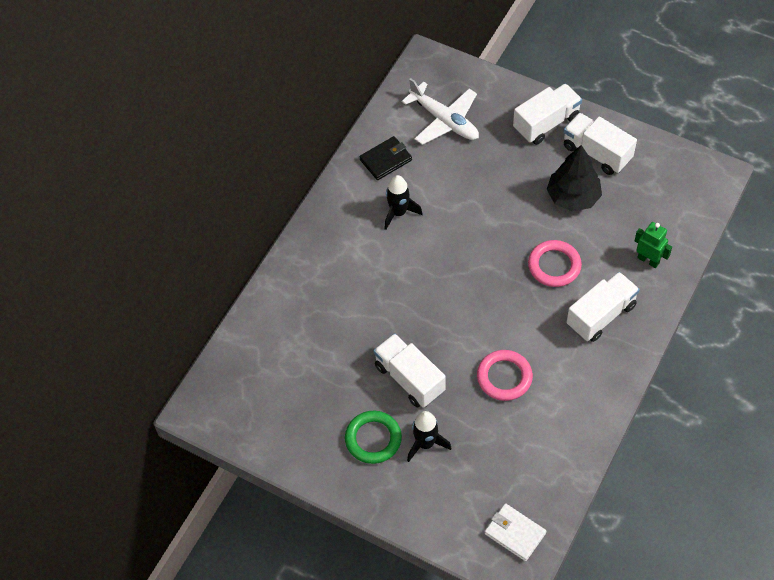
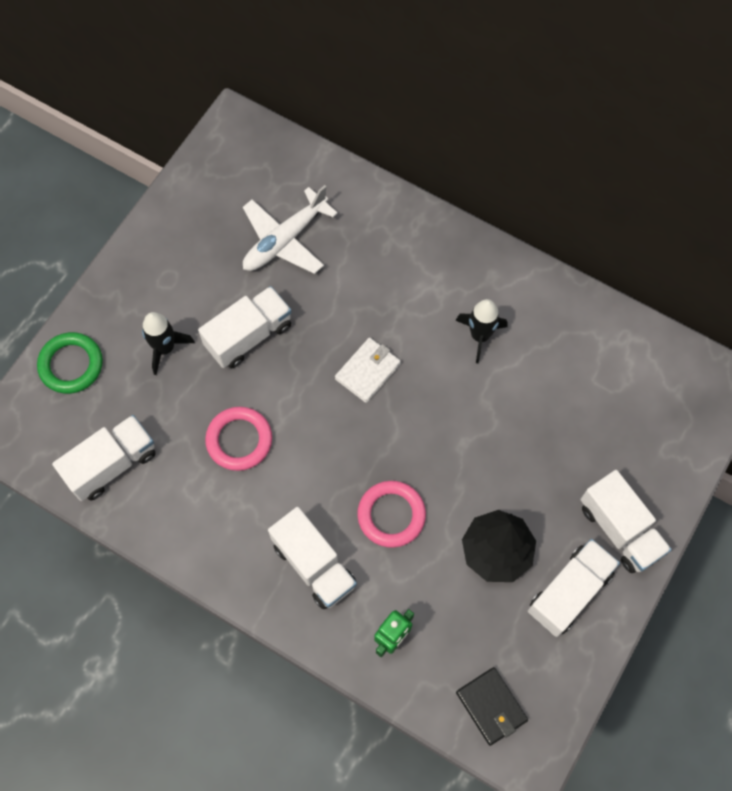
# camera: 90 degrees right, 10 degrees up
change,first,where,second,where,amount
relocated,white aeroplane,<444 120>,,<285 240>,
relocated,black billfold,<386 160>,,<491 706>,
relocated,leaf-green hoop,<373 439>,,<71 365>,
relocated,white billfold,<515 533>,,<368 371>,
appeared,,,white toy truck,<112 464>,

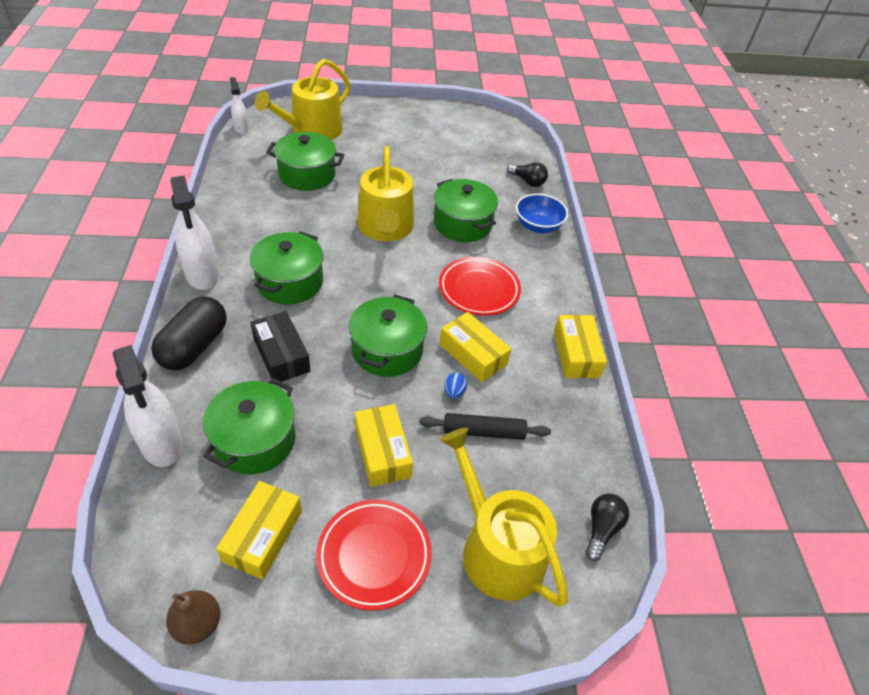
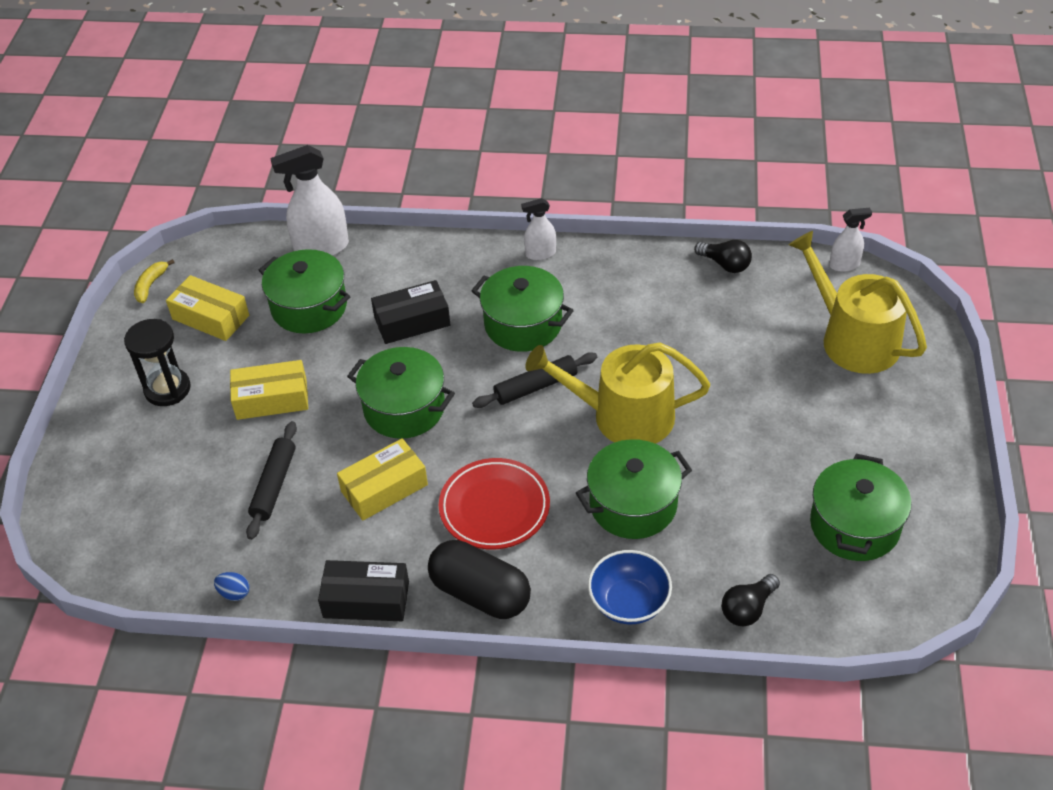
# camera: 105 degrees right, 0 degrees up
change,first,where,second,where,amount
relocated,leaf-green cooking pot,<307 175>,,<854 525>,
size,white spray bottle,<202 275>,,<540 253>,x0.55
relocated,black pill,<194 346>,,<480 593>,
colour,golden package,<576 354>,black package,<366 599>,
relocated,blue egg shape,<454 392>,,<234 593>,
missing,golden sprinkling can,<496 548>,,,
relocated,black lightbulb,<601 529>,,<725 264>,
exchanged,red plate,<374 556>,black sand timer,<167 389>,
exchanged,dark brown toy pear,<197 624>,golden banana fruit,<150 285>,
appeared,,,black pastry roller,<535 386>,

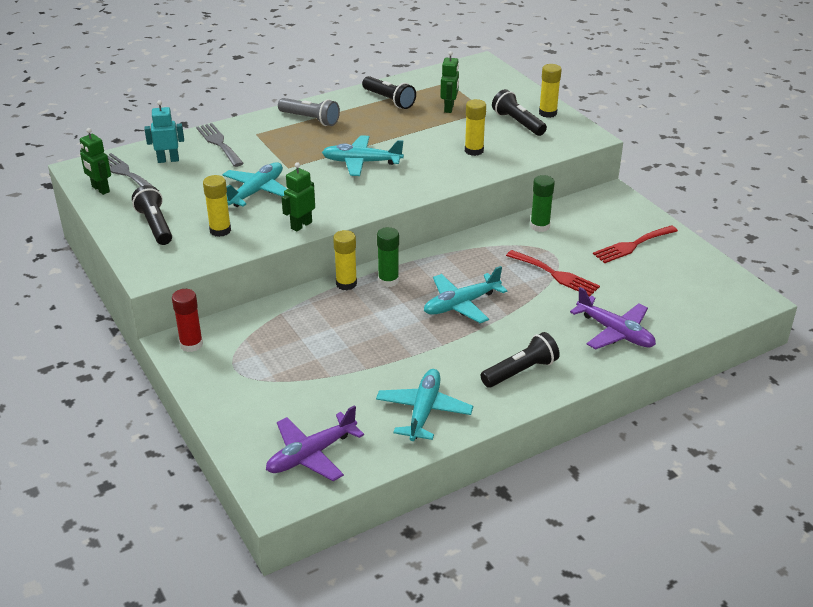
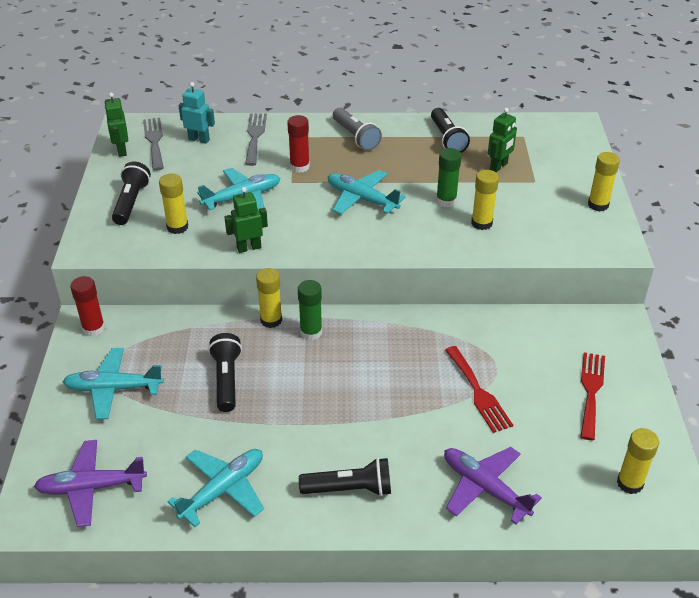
# camera: 30 degrees right, 5 degrees up
change,first,where,second,where,amount
relocated,black pocket torch,<518 123>,,<226 380>,
relocated,leaf-green glue,<540 226>,,<446 201>,
spun,red table fork,<632 245>,,<591 391>,105 degrees clockwise
relocated,aqua aeroplane,<461 304>,,<113 388>,
spun,royal purple aeroplane,<615 332>,,<484 488>,150 degrees clockwise
appeared,,,red glue,<299 167>,
appeared,,,golden glue,<630 483>,

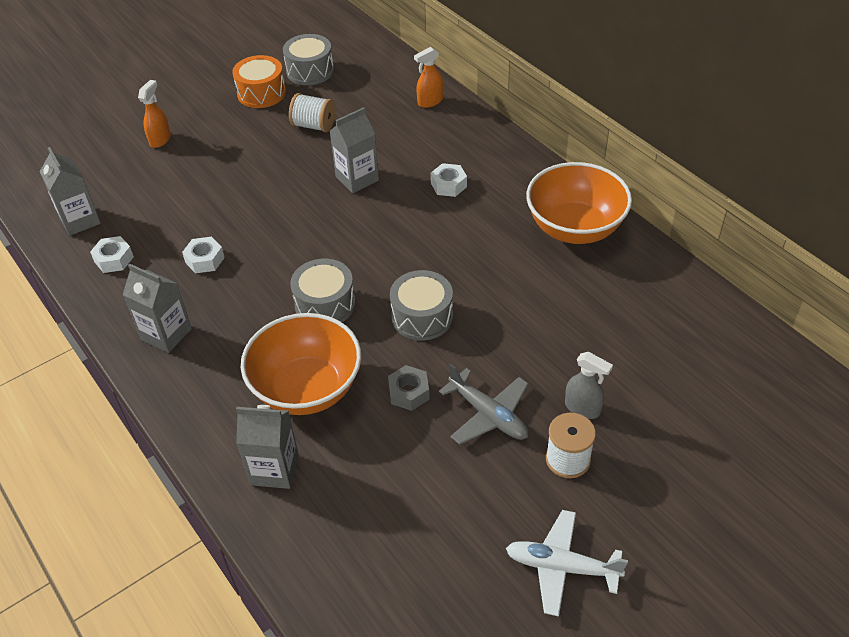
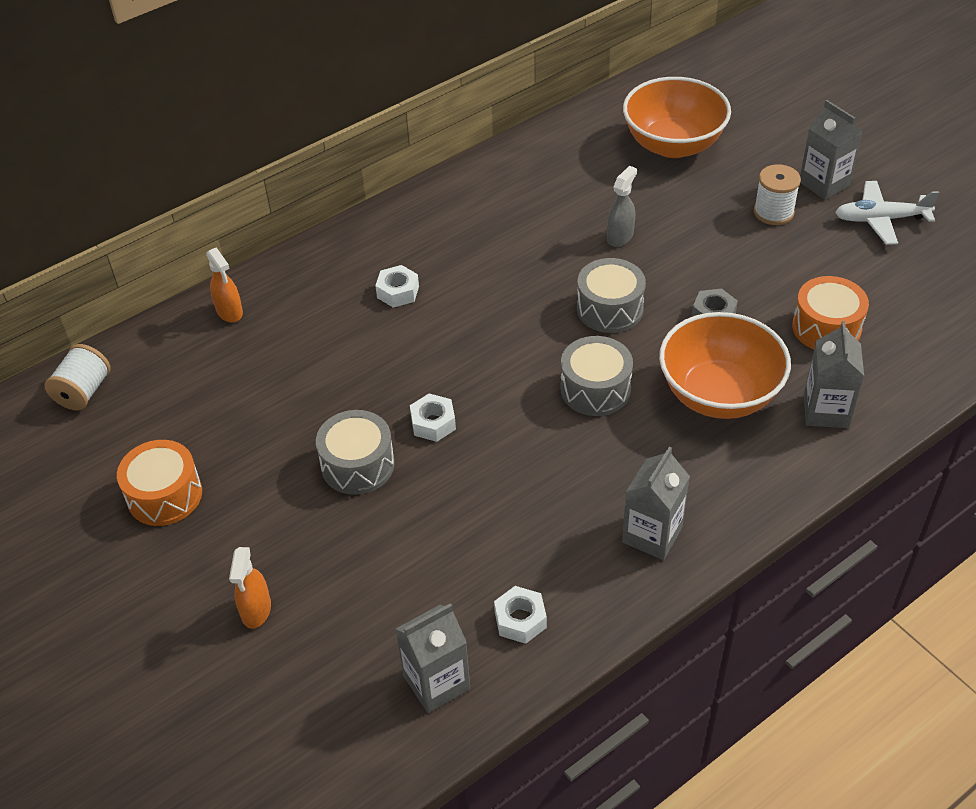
# camera: 90 degrees left, 0 degrees up
change,first,where,second,where,amount
relocated,gray drum,<310 71>,,<358 465>,
spun,orange-coloured spray bottle,<160 139>,,<256 610>,105 degrees counterclockwise
relocated,white reel of thread,<314 125>,,<84 392>,
relocated,gray milk carton,<357 179>,,<824 184>,
relocated,orange-coloured bowl,<574 228>,,<673 145>,
relocated,white hex nut,<205 260>,,<433 423>,
relocated,gray spray bottle,<582 408>,,<620 236>,
missing,gray aeroplane,<488 415>,,,
spun,white aeroplane,<561 567>,,<881 219>,75 degrees clockwise
appeared,,,orange-coloured drum,<826 328>,

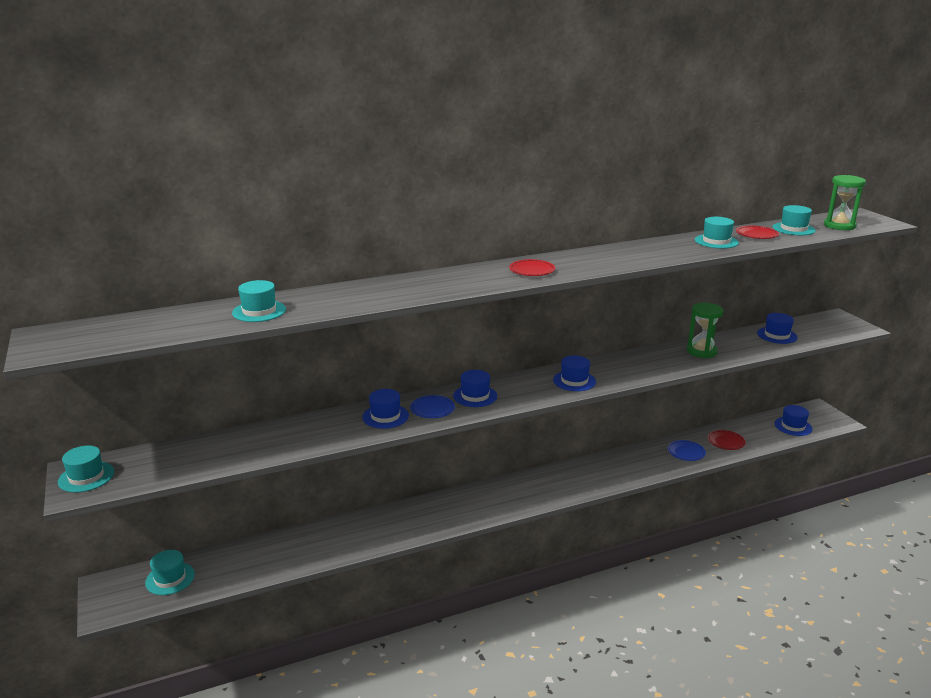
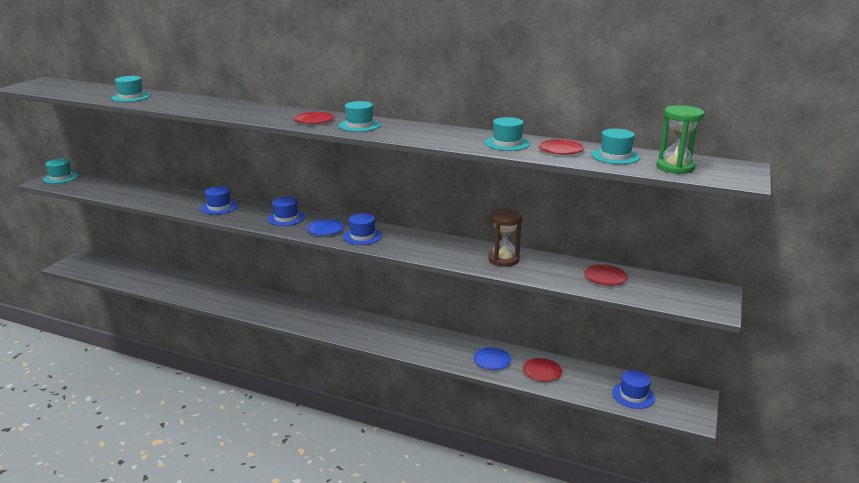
# camera: 45 degrees right, 0 degrees up
change,first,where,second,where,amount
colour,leaf-green sand timer,<701 351>,dark brown sand timer,<503 259>,
exchanged,blue tall hat,<777 335>,red plate,<605 277>,
relocated,blue plate,<432 409>,,<325 229>,
relocated,aqua tall hat,<170 578>,,<359 125>,

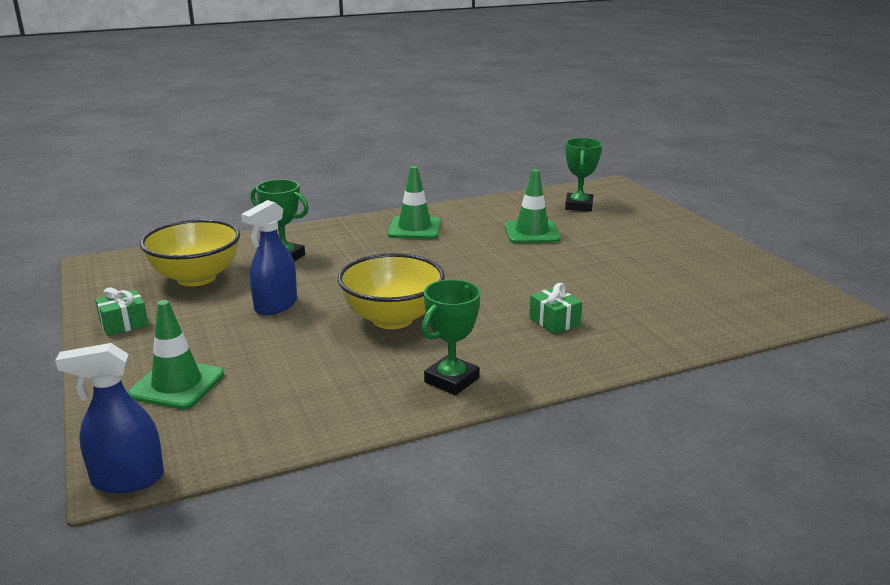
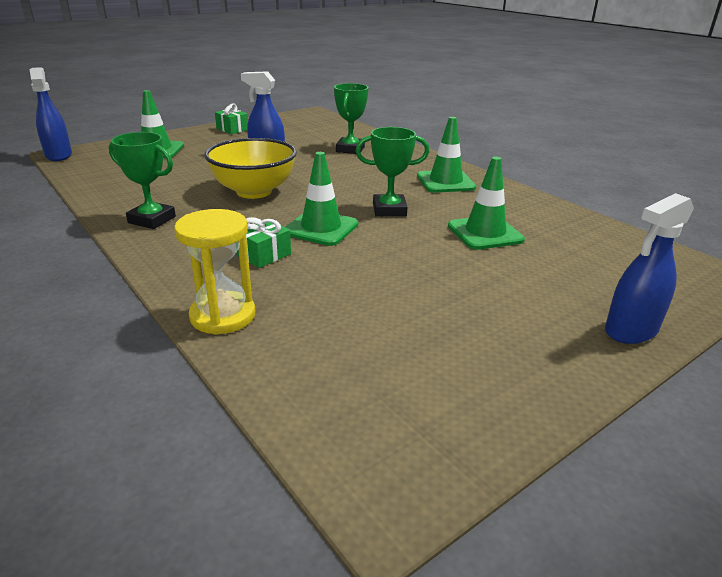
# camera: 75 degrees right, 5 degrees up
change,first,where,second,where,amount
relocated,leaf-green prize cup,<579 206>,,<389 210>,
missing,golden bowl,<196 278>,,,
appeared,,,leaf-green road cone,<321 228>,
appeared,,,blue spray bottle,<631 330>,
appeared,,,golden sand timer,<223 315>,

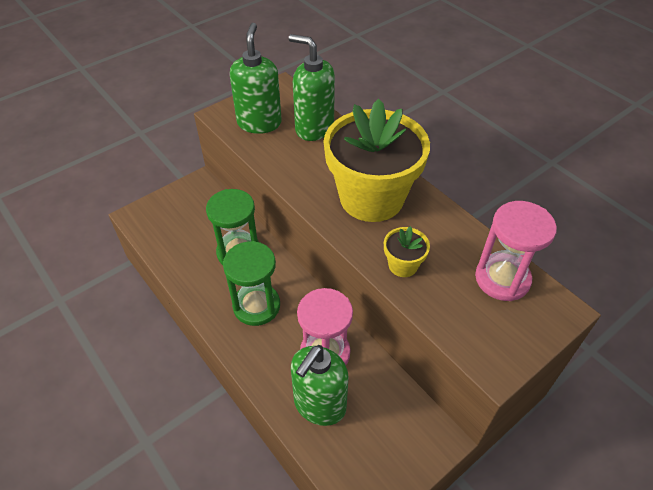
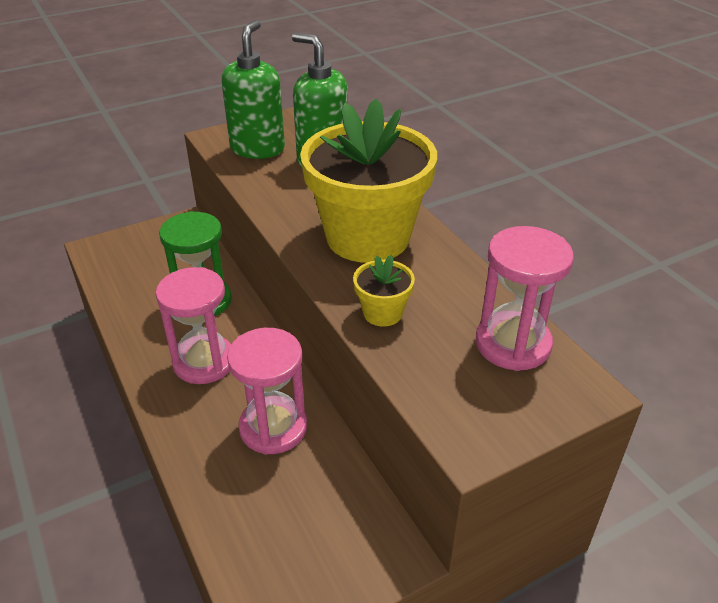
# camera: 10 degrees right, 10 degrees down
change,first,where,second,where,amount
colour,leaf-green sand timer,<256 306>,rosy sand timer,<204 362>,
missing,leaf-green soap dispenser,<319 405>,,,

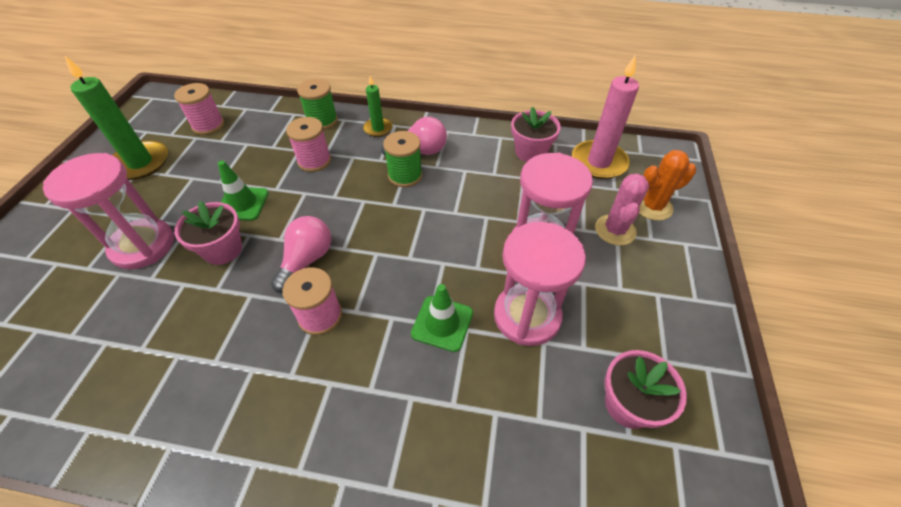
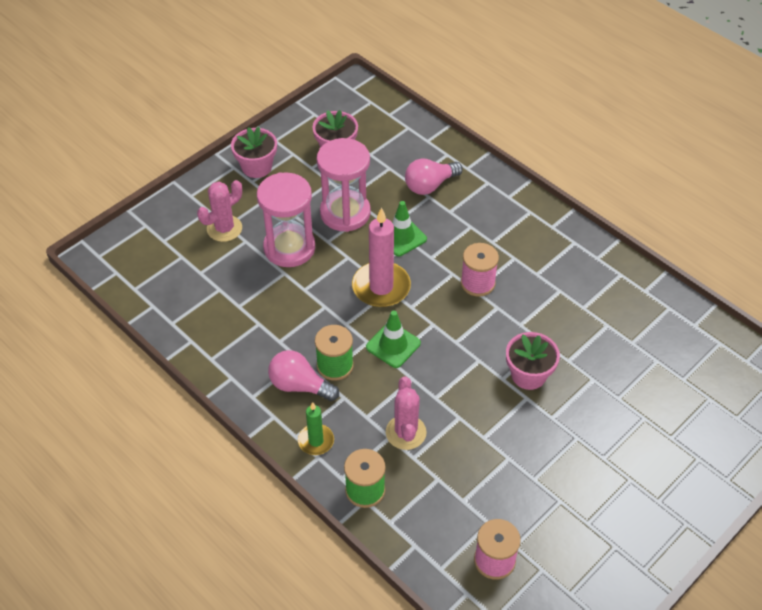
# camera: 145 degrees left, 0 degrees up
change,first,where,second,where,amount
relocated,rosy wax candle,<598 162>,,<381 287>,
missing,leaf-green wax candle,<140 163>,,,
relocated,rosy plant pot,<530 152>,,<256 167>,
exchanged,rosy reel of thread,<314 161>,rosy saguaro cactus,<406 432>,
missing,orange-coloured saguaro cactus,<652 206>,,,
missing,rosy sand timer,<143 246>,,,
relocated,leaf-green road cone,<242 204>,,<393 345>,
relocated,rosy lightbulb,<307 260>,,<430 185>,

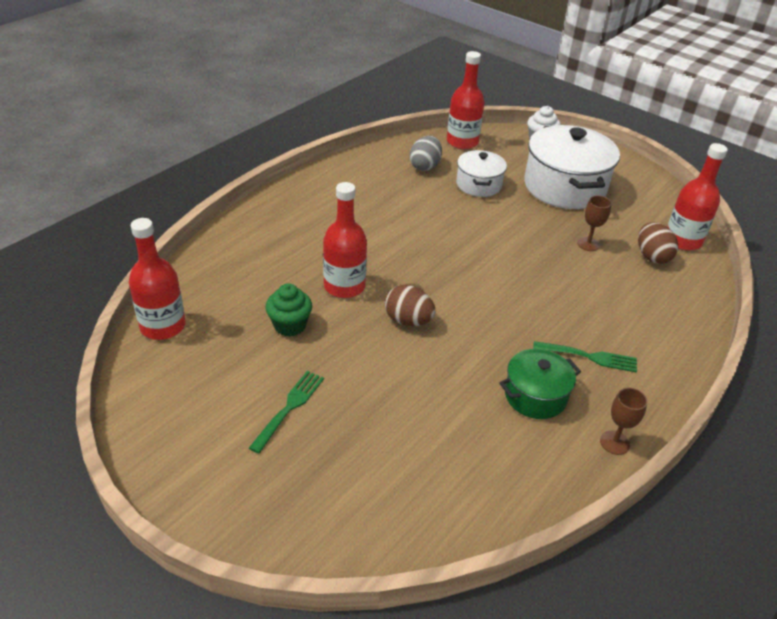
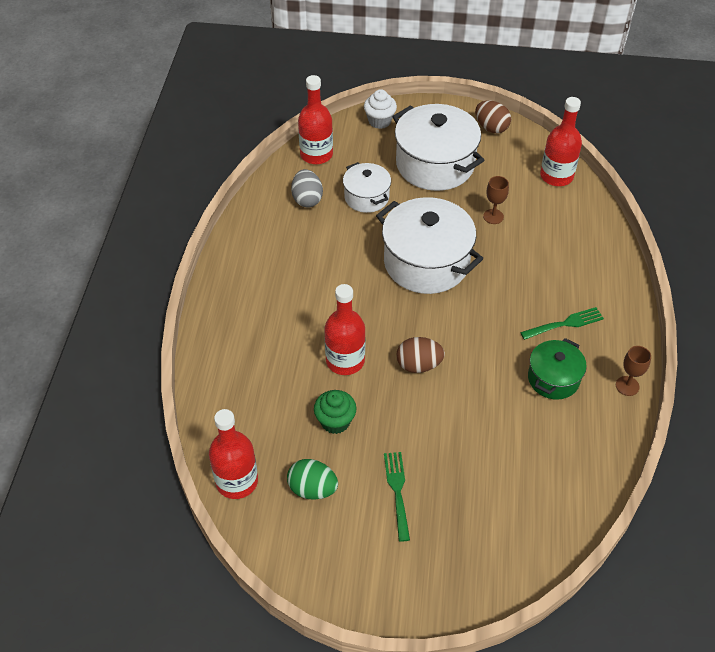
# camera: 30 degrees left, 10 degrees up
change,first,where,second,where,amount
relocated,dark brown egg shape,<652 256>,,<491 128>,
appeared,,,white cooking pot,<426 262>,
appeared,,,leaf-green egg shape,<312 489>,

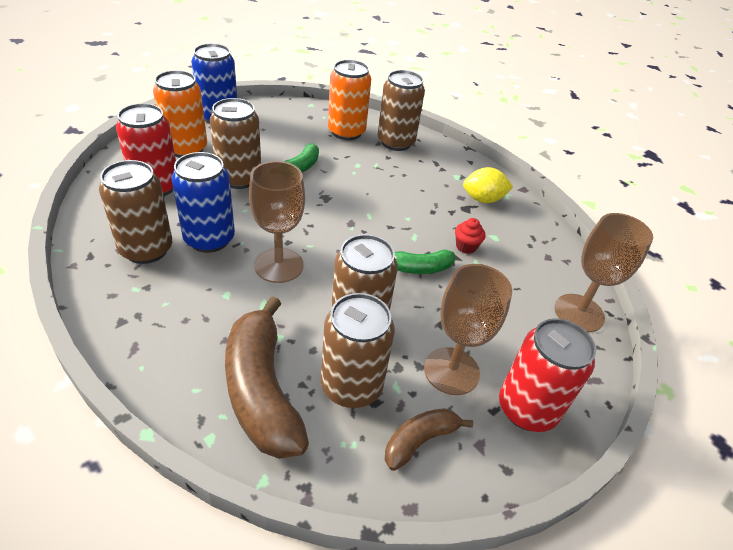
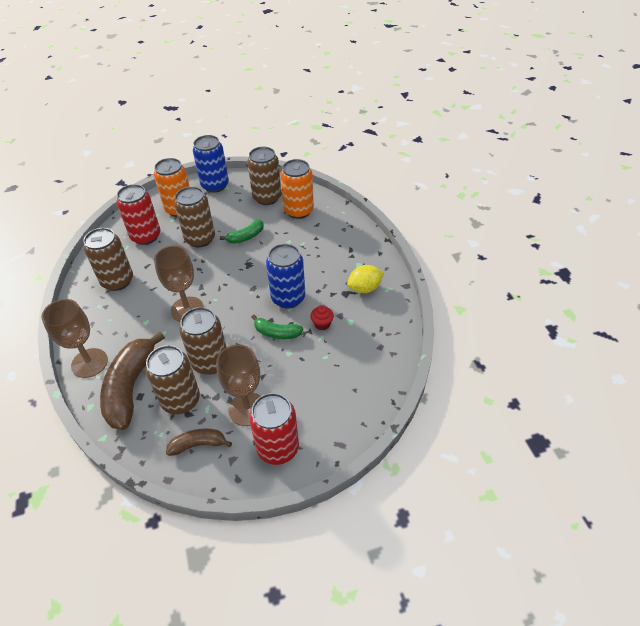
# camera: 30 degrees right, 5 degrees up
change,first,where,second,where,amount
relocated,dark brown tin,<396 142>,,<267 197>,
relocated,blue tin,<209 239>,,<288 298>,
spun,golden citrus fruit,<483 199>,,<364 288>,45 degrees counterclockwise
relocated,dark brown wine glass,<579 313>,,<89 363>,

